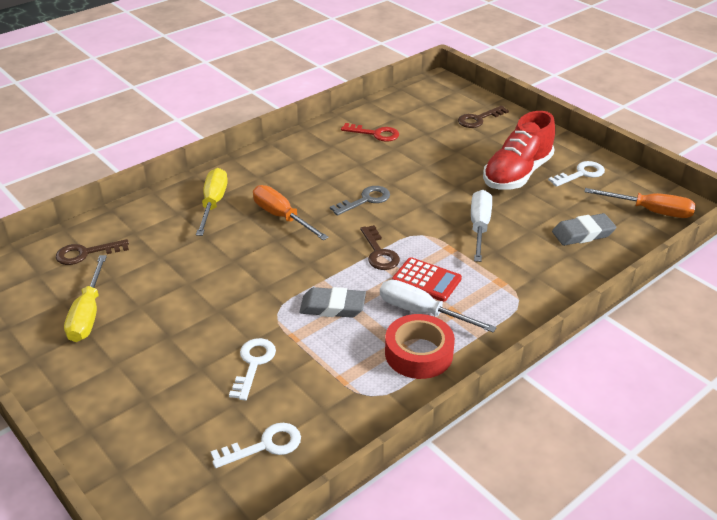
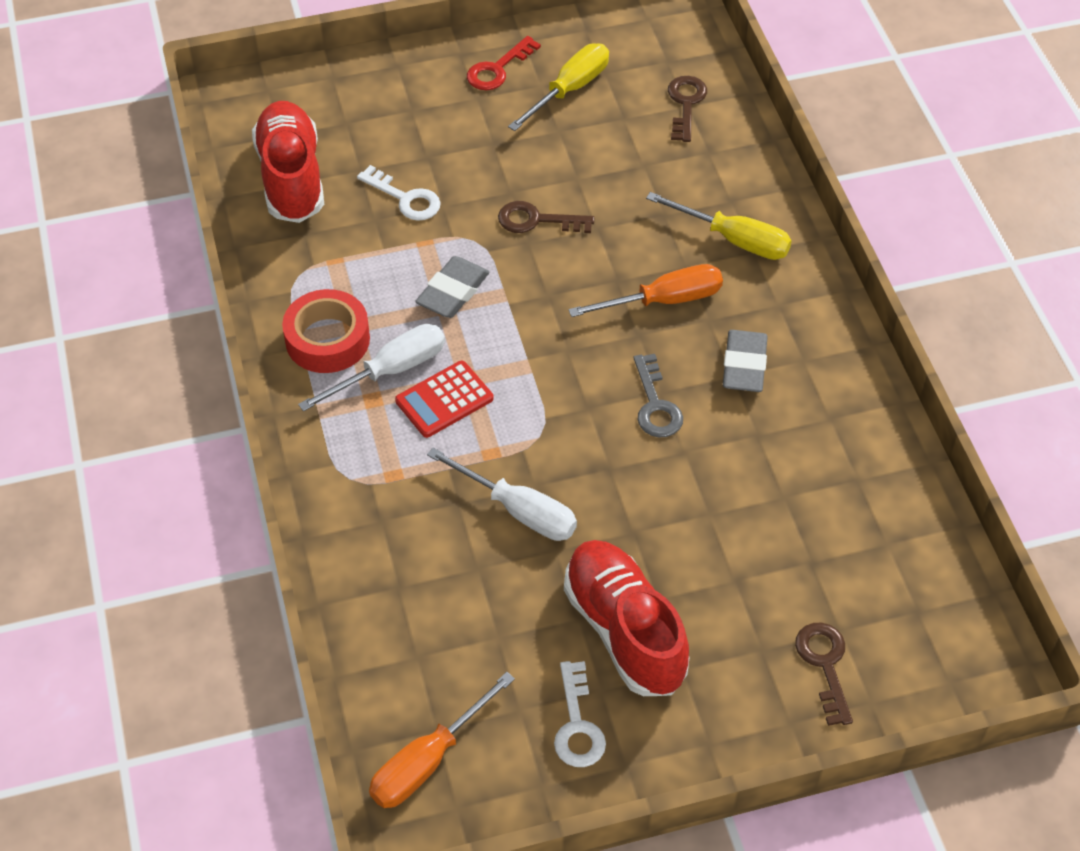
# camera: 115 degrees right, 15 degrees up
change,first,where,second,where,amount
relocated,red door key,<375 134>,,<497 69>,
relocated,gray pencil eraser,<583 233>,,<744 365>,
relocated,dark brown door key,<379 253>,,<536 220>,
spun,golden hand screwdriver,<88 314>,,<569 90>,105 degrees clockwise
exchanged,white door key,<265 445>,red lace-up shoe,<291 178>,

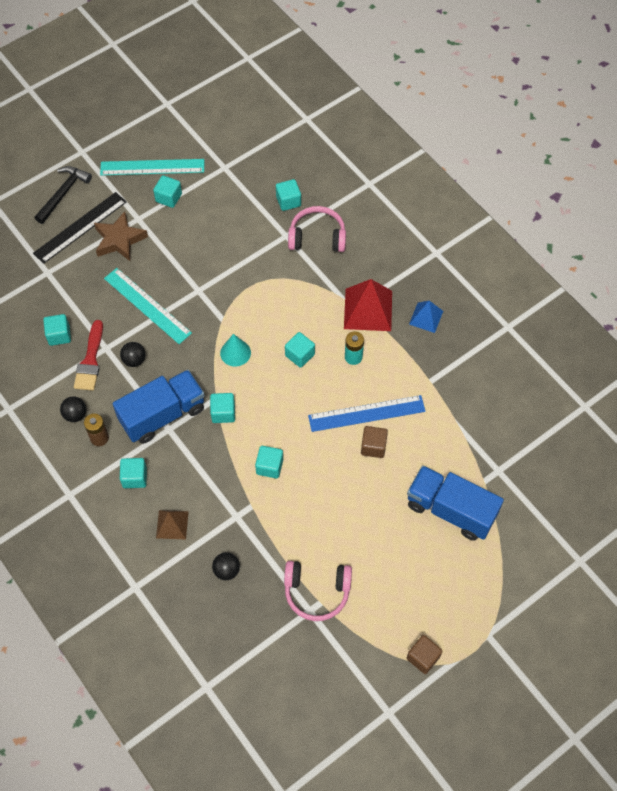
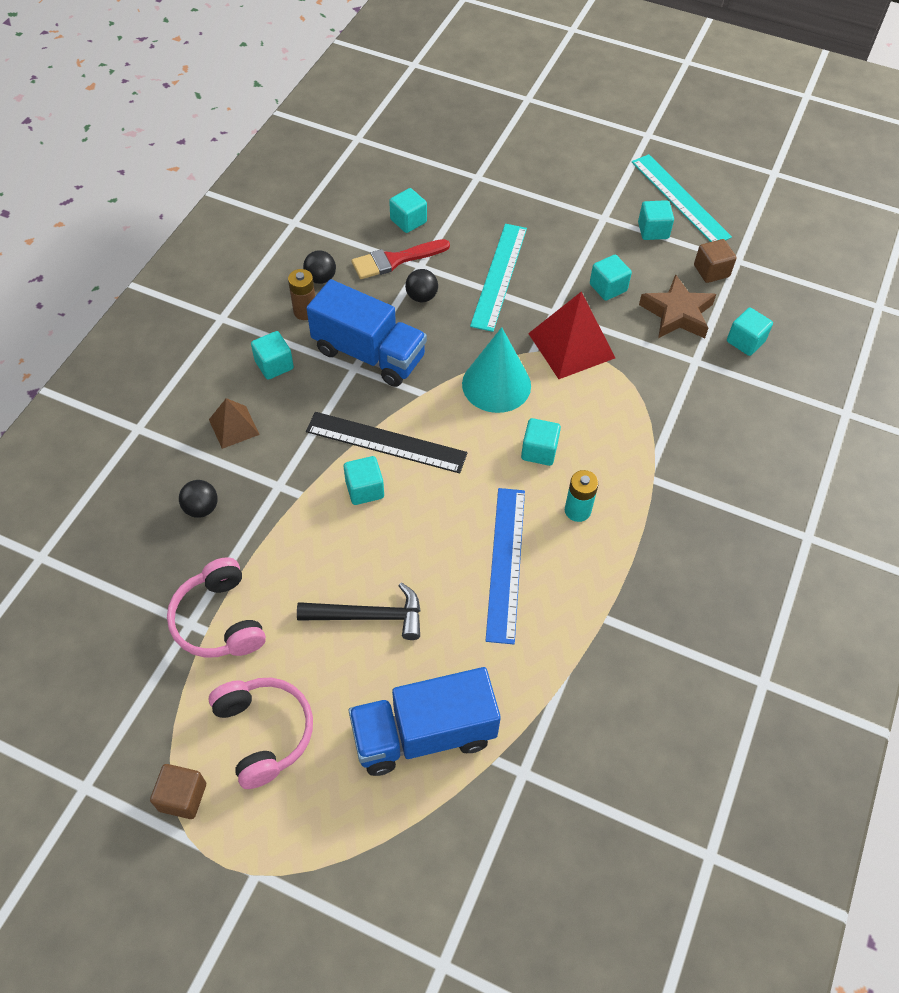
# camera: 60 degrees right, 5 degrees down
change,first,where,second,where,amount
relocated,black carpenter's hammer,<63 193>,,<369 616>,
relocated,black ruler,<80 227>,,<386 442>,
relocated,rosy headset,<317 237>,,<264 732>,
relocated,dark brown star shape,<119 240>,,<677 313>,
relocated,red pyramid,<368 309>,,<571 345>,
missing,blue pyramid,<426 317>,,,
size,aqua solid cone,<235 353>,,<496 384>,x1.63
relocated,aqua block,<223 413>,,<608 287>,
spun,blue ruler,<366 413>,,<505 563>,45 degrees clockwise
relocated,dark brown block,<373 447>,,<711 271>,
spun,blue toy truck,<450 510>,,<424 734>,105 degrees counterclockwise

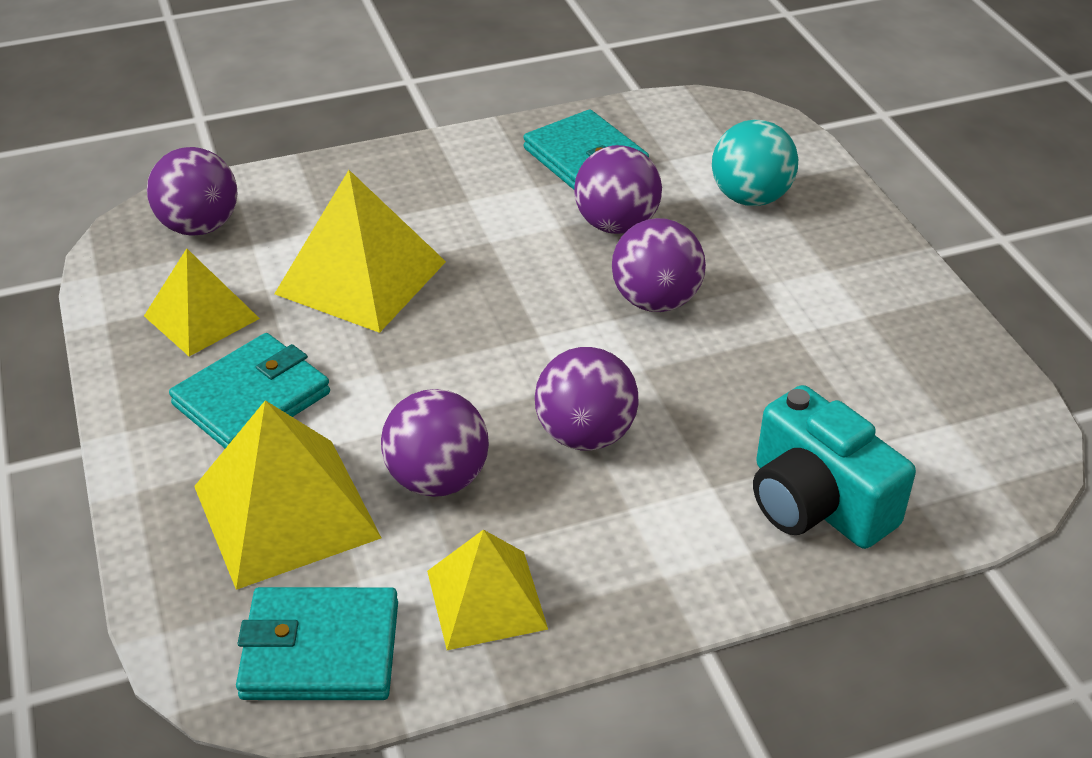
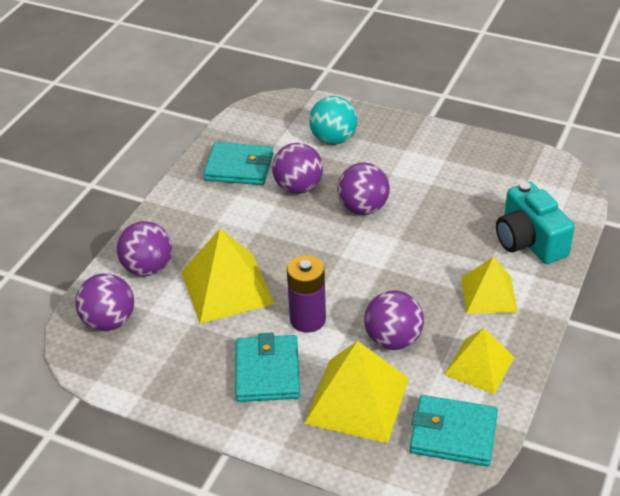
# camera: 45 degrees left, 0 degrees up
change,first,where,second,where,amount
relocated,golden pyramid,<201 317>,,<488 294>,
relocated,royal purple play ball,<585 435>,,<148 268>,
spun,aqua compact camera,<816 502>,,<529 241>,60 degrees clockwise
spun,aqua billfold,<320 650>,,<453 434>,60 degrees clockwise
appeared,,,royal purple AA battery,<308 319>,

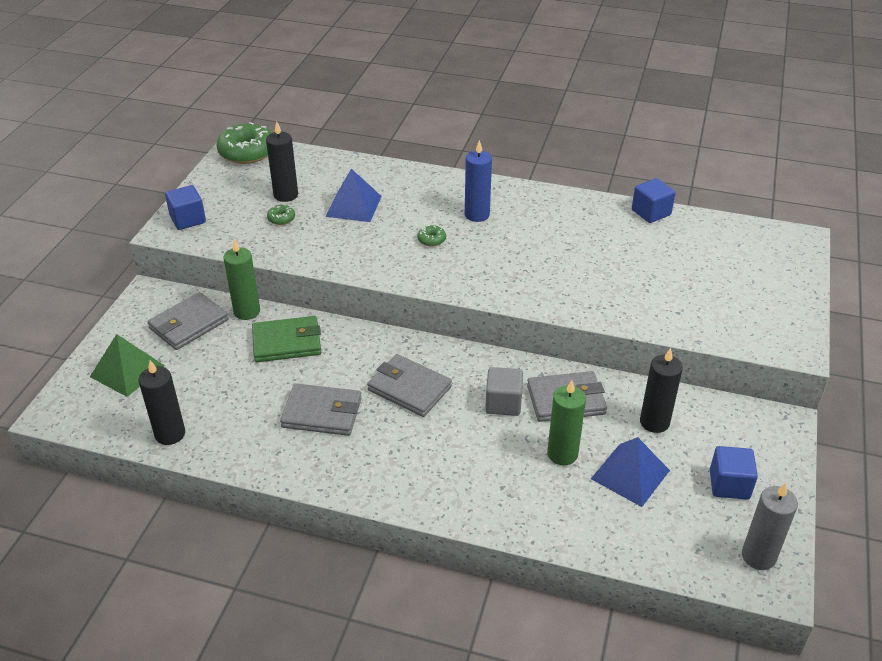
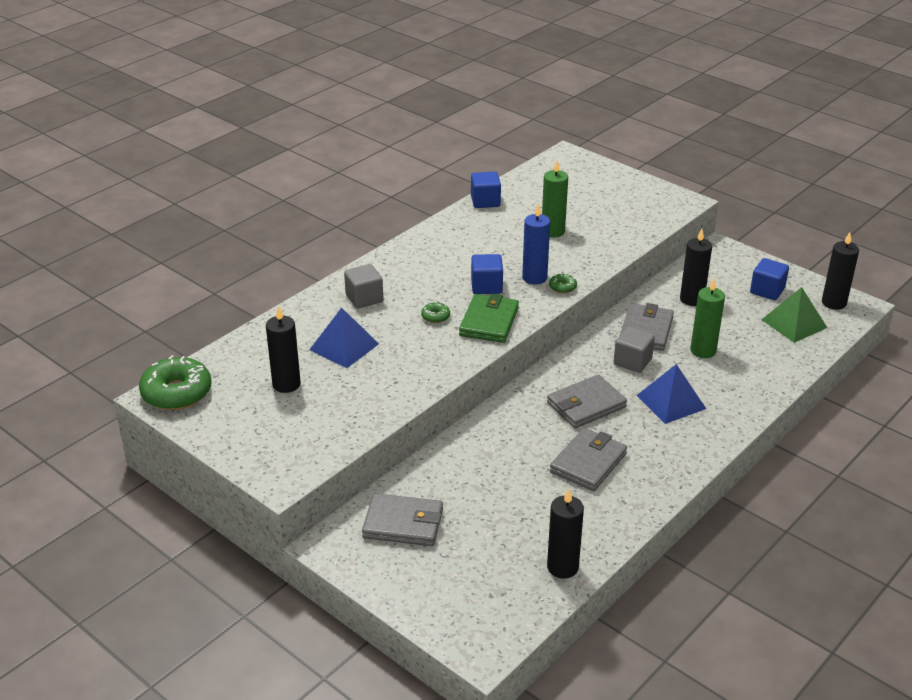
# camera: 65 degrees left, 5 degrees down
change,first,where,second,where,amount
relocated,blue wax candle,<477 215>,,<534 278>,
relocated,blue block,<188 219>,,<486 286>,
relocated,leaf-green glazed donut,<281 218>,,<562 287>,
relocated,leaf-green wax candle,<247 311>,,<553 231>,
spun,gray billfold,<189 324>,,<403 523>,60 degrees counterclockwise
relocated,leaf-green billfold,<287 342>,,<489 322>,
relocated,leaf-green pyramid,<127 371>,,<794 323>,
relocated,blue pyramid,<630 474>,,<671 402>,
colour,gray wax candle,<758 556>,black wax candle,<834 303>,
appeared,,,gray block,<364 298>,

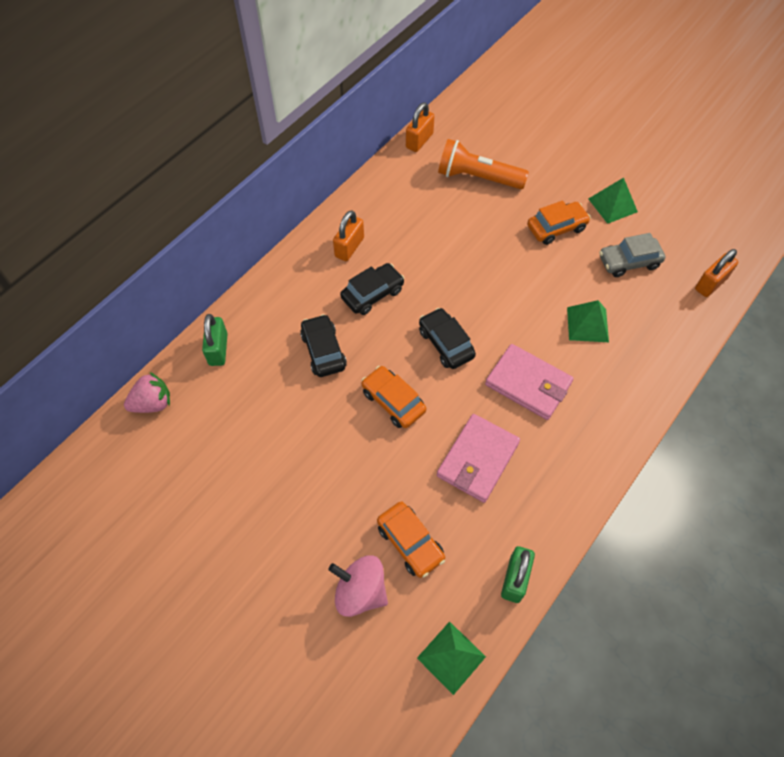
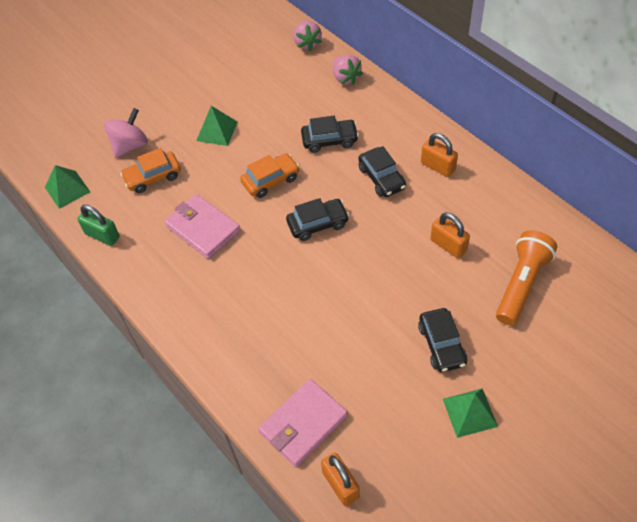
# camera: 105 degrees right, 5 degrees down
change,first,where,second,where,amount
relocated,orange-coloured small lock,<419 141>,,<448 245>,
colour,orange-coloured car,<556 228>,black car,<442 345>,
missing,gray car,<629 262>,,,
relocated,leaf-green pyramid,<587 324>,,<217 131>,
exchanged,leaf-green small lock,<218 349>,rosy berry,<346 78>,
relocated,rosy billfold,<528 384>,,<303 424>,

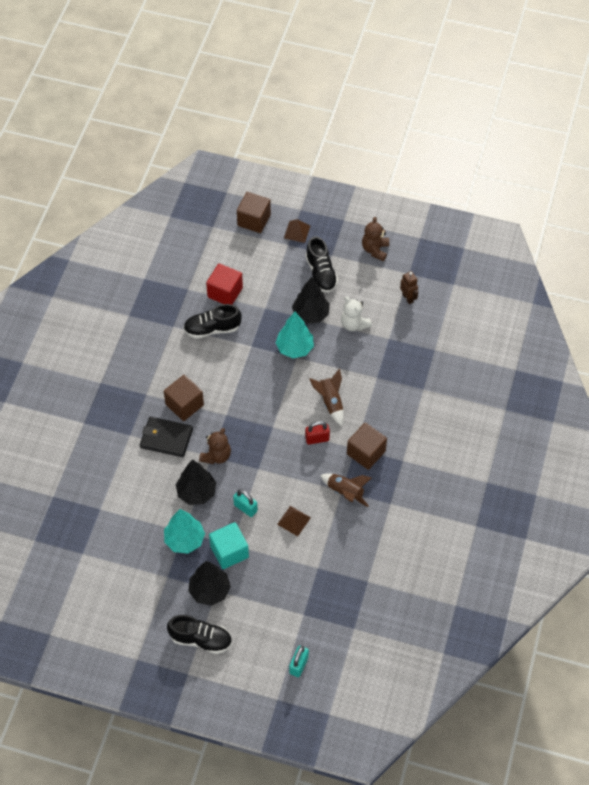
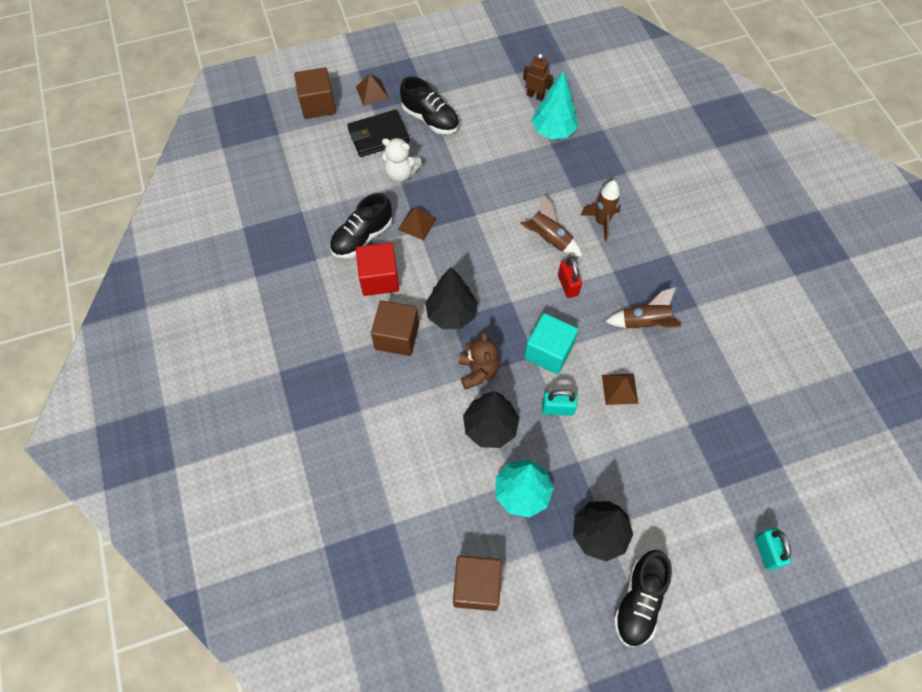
# camera: 35 degrees left, 5 degrees up
change,first,where,second,where,amount
missing,dark brown stuffed bear,<375 250>,,,
relocated,red block,<225 292>,,<379 278>,
relocated,black toy tree,<311 314>,,<451 314>,
relocated,white stuffed bear,<354 324>,,<401 173>,
relocated,aqua toy tree,<295 348>,,<553 131>,
relocated,black billfold,<166 438>,,<378 136>,
spun,red small lock,<317 439>,,<568 285>,60 degrees counterclockwise
relocated,dark brown block,<366 452>,,<476 586>,
relocated,aqua block,<229 551>,,<548 352>,
spun,black lace-up shoe,<201 639>,,<639 601>,135 degrees clockwise
appeared,,,dark brown spaceship,<601 222>,
appeared,,,dark brown pyramid,<417 224>,

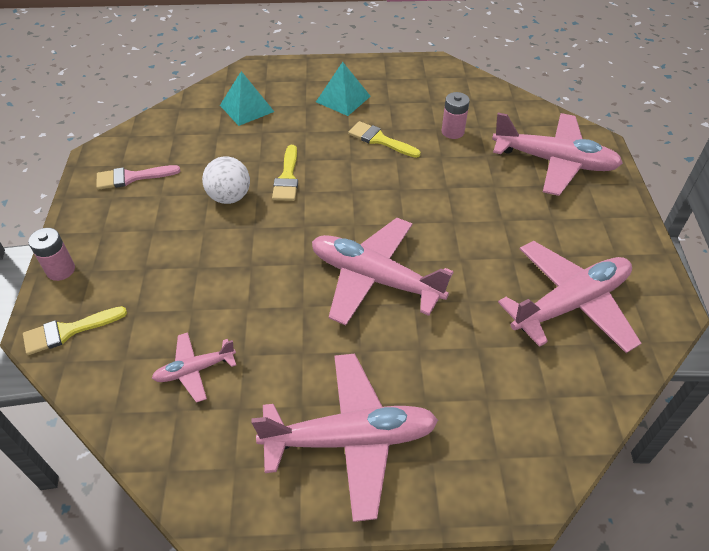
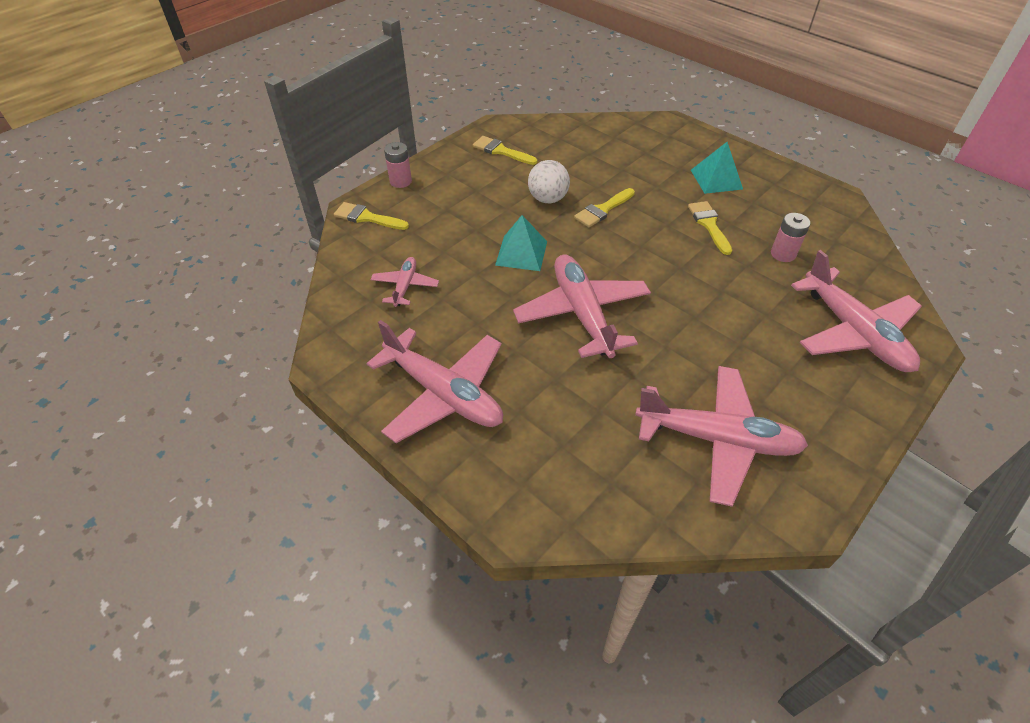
# camera: 45 degrees right, 0 degrees up
change,first,where,second,where,amount
relocated,aqua pyramid,<246 108>,,<521 253>,
colour,rosy paintbrush,<132 177>,golden paintbrush,<501 151>,
spun,rosy aeroplane,<195 370>,,<405 286>,75 degrees clockwise

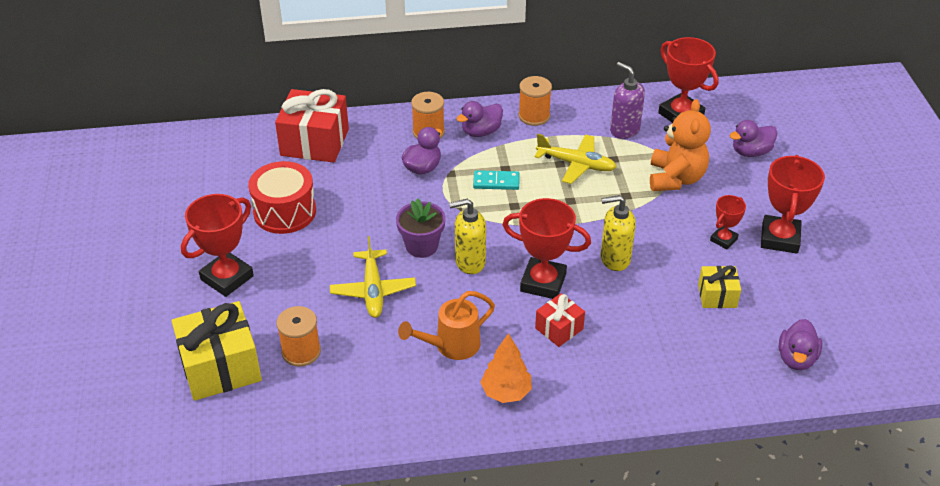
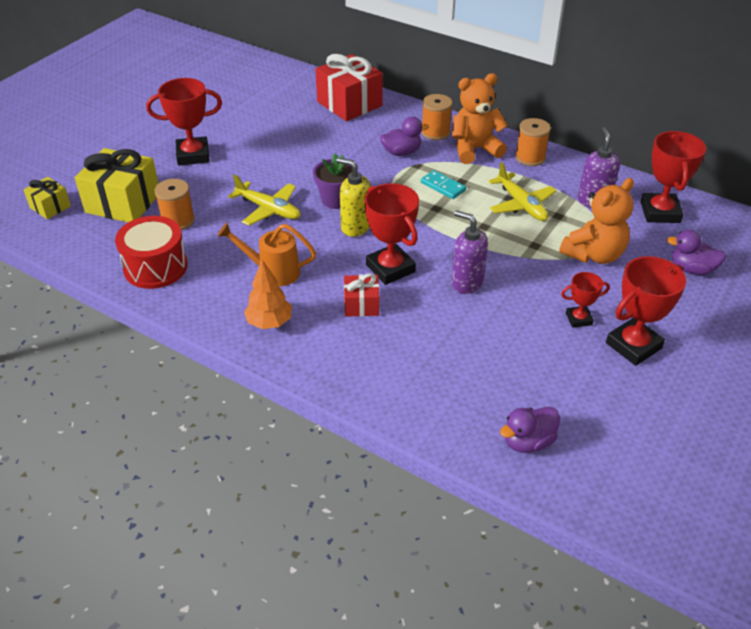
# camera: 40 degrees right, 0 degrees up
change,first,where,second,where,amount
exchanged,royal purple duck,<481 132>,orange-coloured stuffed bear,<474 149>,
relocated,red drum,<285 212>,,<155 267>,
colour,golden soap dispenser,<614 259>,royal purple soap dispenser,<466 283>,
spun,golden aeroplane,<373 290>,,<269 209>,90 degrees counterclockwise
relocated,golden present,<717 296>,,<50 207>,

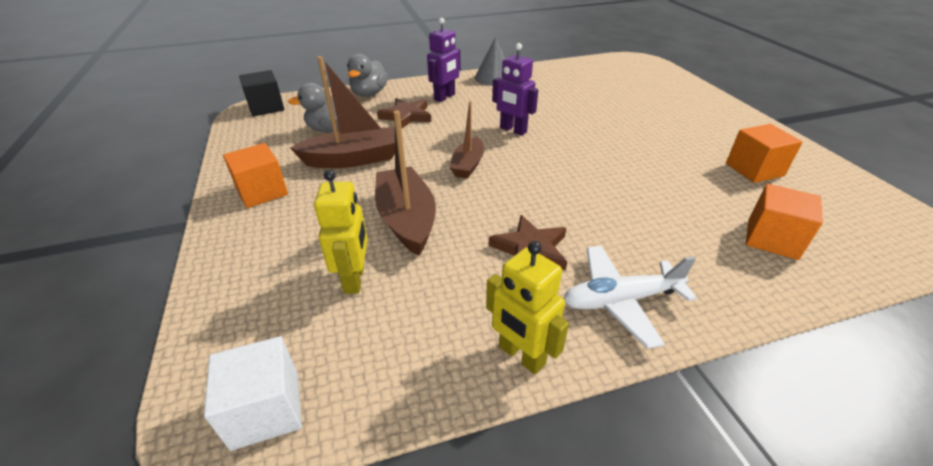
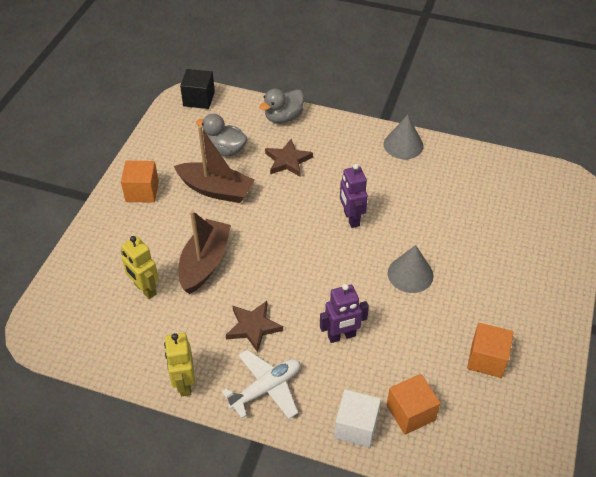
# camera: 35 degrees right, 10 degrees up
change,first,where,second,where,amount
relocated,royal purple robot,<445 97>,,<341 336>,
missing,dark brown sailboat,<468 165>,,,
spun,golden robot,<355 279>,,<145 289>,105 degrees clockwise
spun,white aeroplane,<621 300>,,<266 388>,120 degrees clockwise
relocated,white block,<266 409>,,<356 427>,
appeared,,,gray solid cone,<410 274>,

